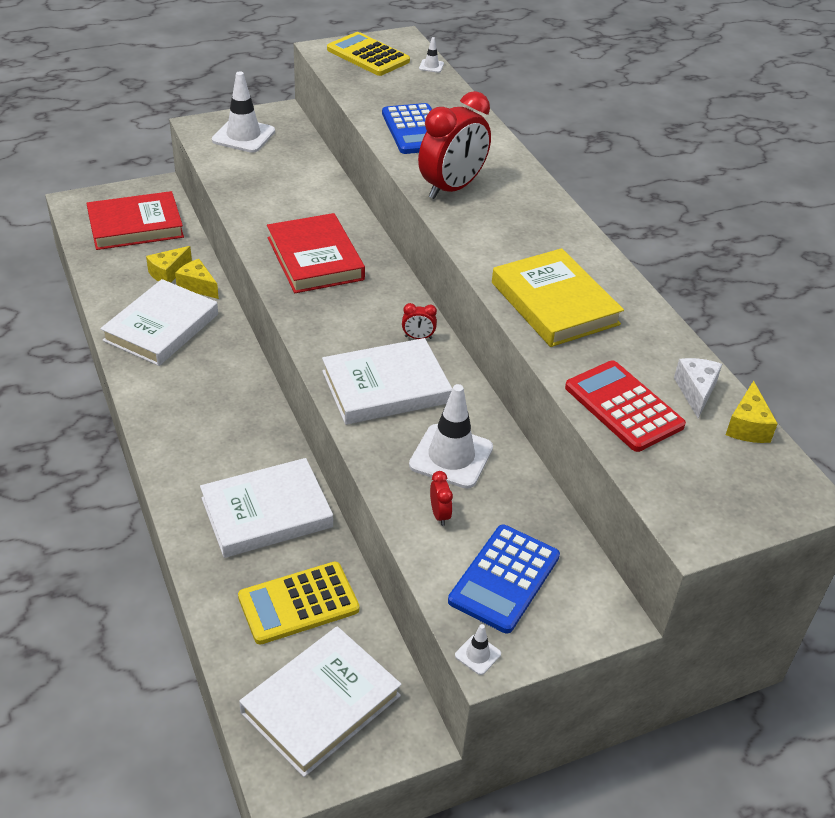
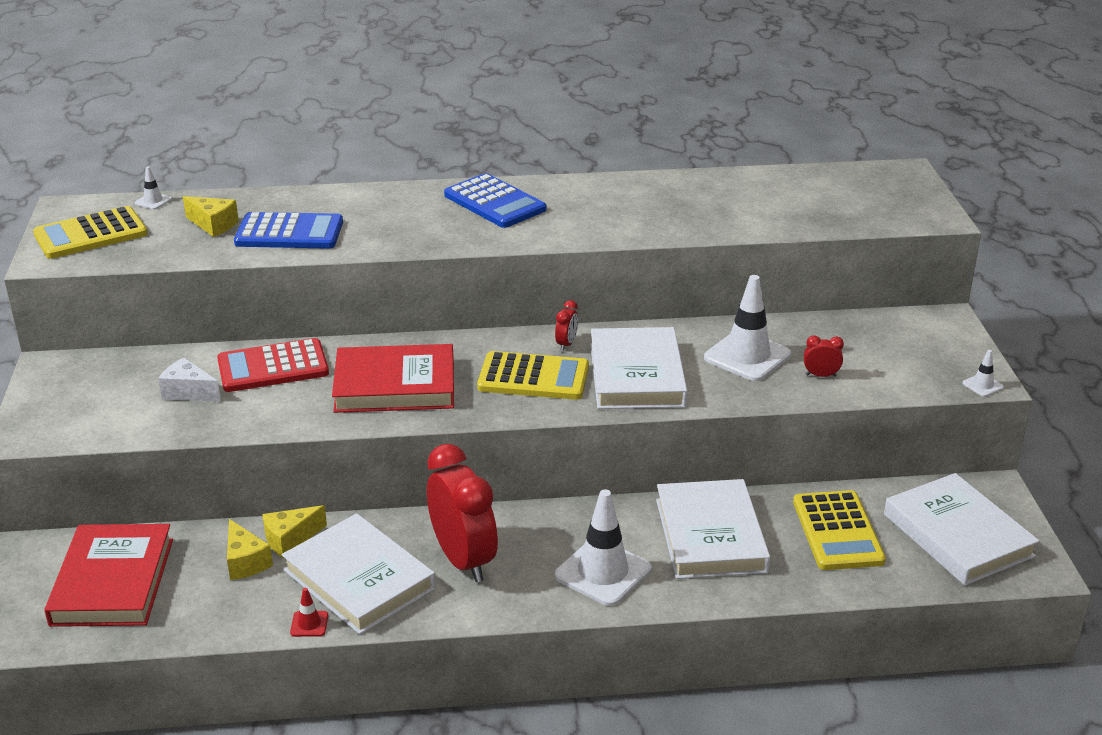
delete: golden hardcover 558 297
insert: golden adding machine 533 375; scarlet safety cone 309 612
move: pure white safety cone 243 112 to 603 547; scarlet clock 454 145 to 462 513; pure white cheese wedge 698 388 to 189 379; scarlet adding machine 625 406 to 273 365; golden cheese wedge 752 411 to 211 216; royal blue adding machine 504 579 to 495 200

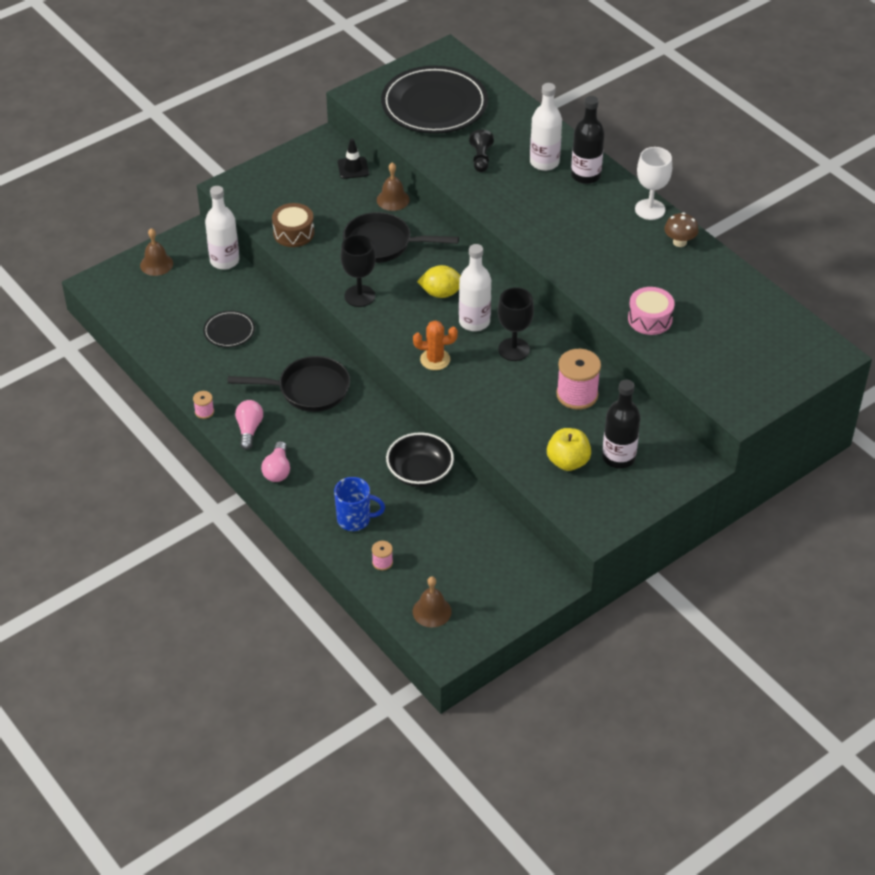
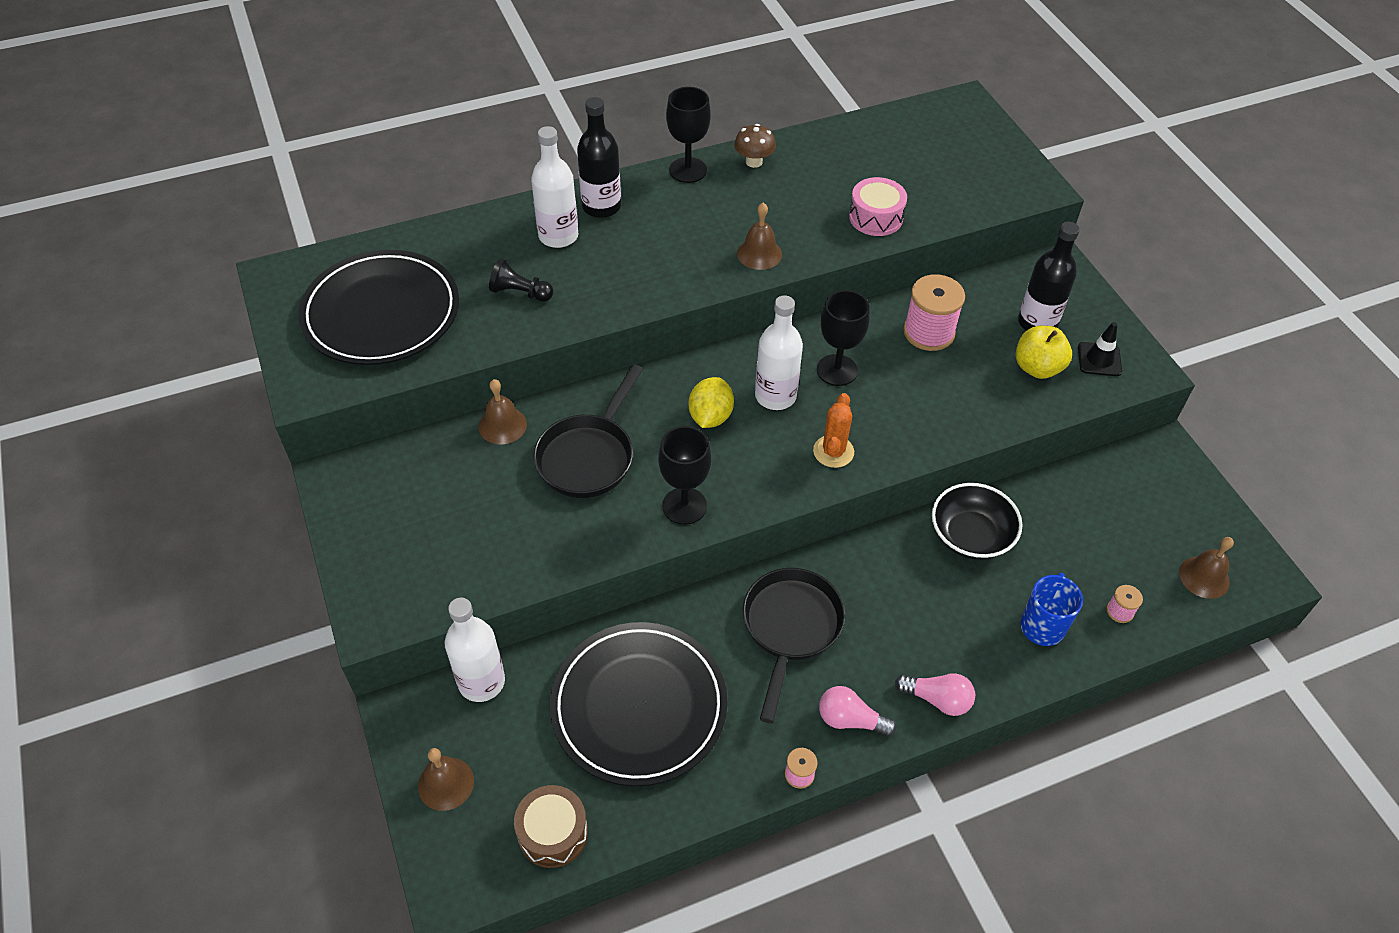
insert: brown bell 759 236
move: jet-black safety cone 353 159 to 1100 349; brown snare drum 293 225 to 551 826
recolor: pure white chalice 653 183 to jet-black chalice 688 135
resize: jet-black flat dish 229 329 = 639 704 x2.20

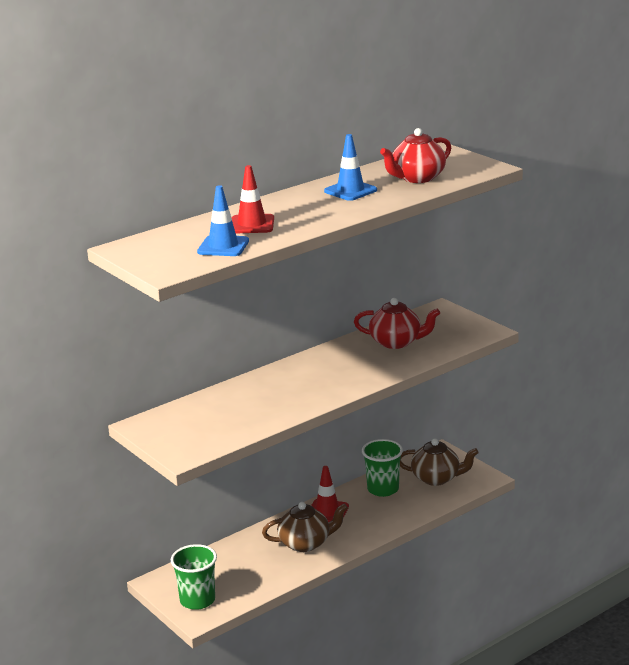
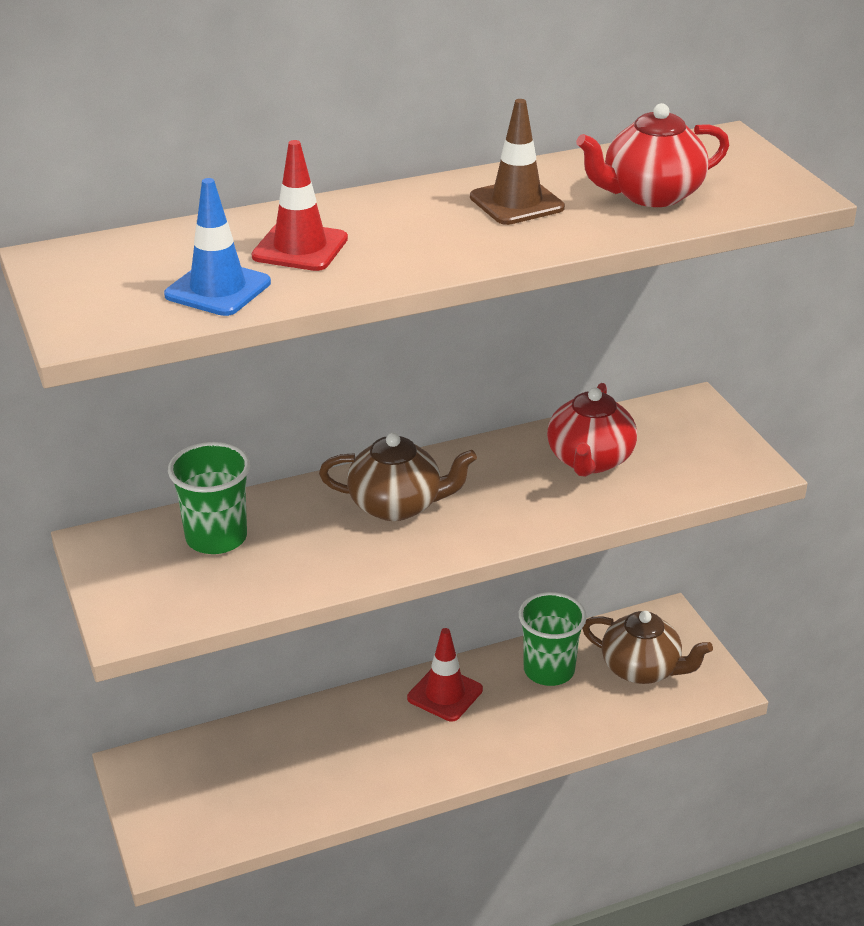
move: brown tea pot 305 527 to 398 476; green tumbler 194 577 to 209 498
recolor: royal blue safety cone 350 167 to brown safety cone 517 162
rotate: scarlet tea pot 397 323 = 592 430 75 degrees clockwise

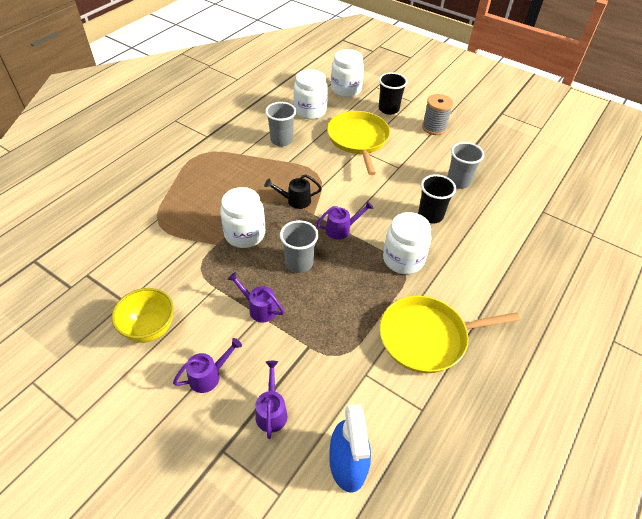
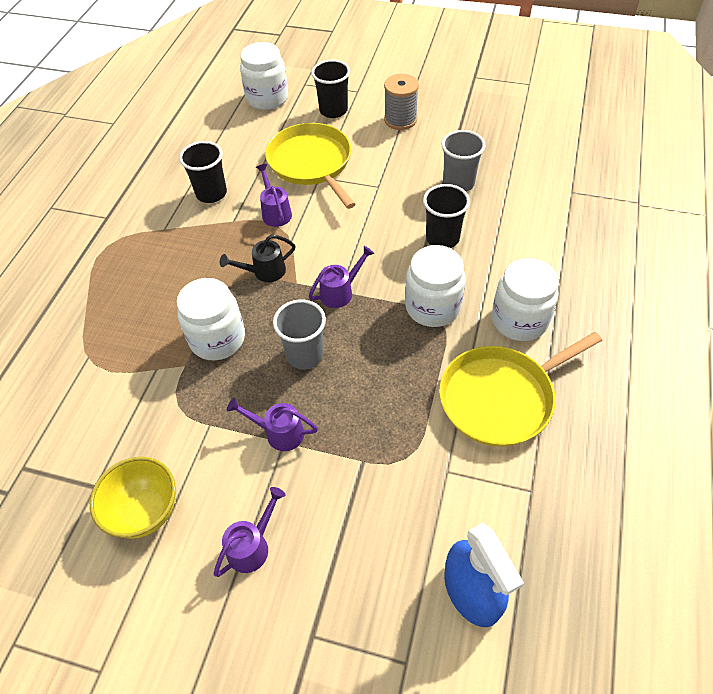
move: pure white jam jar 311 94 to 525 299; royal purple sprinkling can 271 400 to 274 195
recolor: gray tumbler 280 124 to jet-black tumbler 203 172

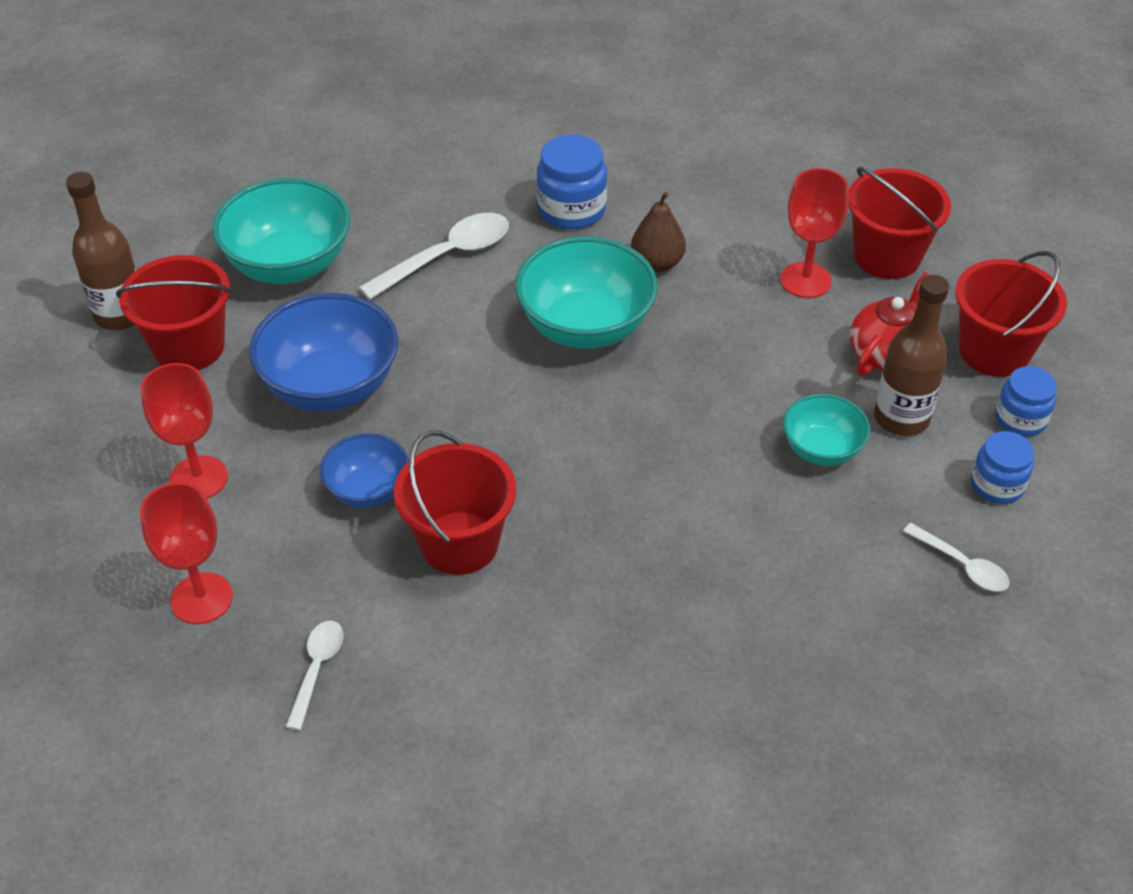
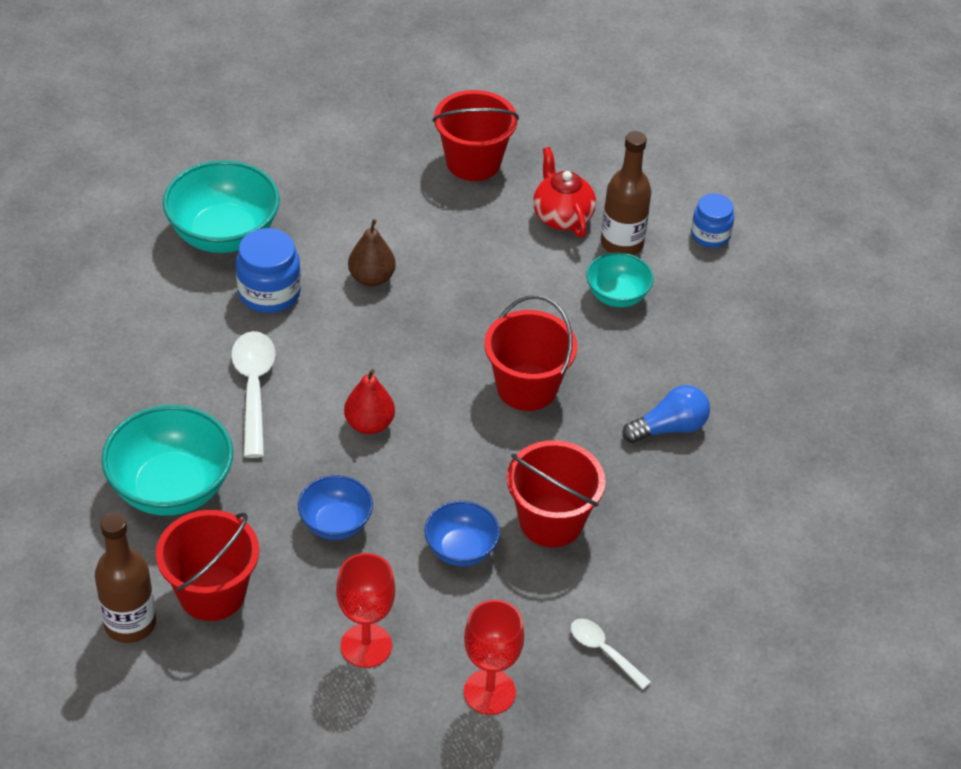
delete: scarlet chalice 814 233; royal blue jam jar 1026 401; pure white tablespoon 956 557
insert: scarlet pear fruit 369 401; royal blue lightbulb 666 414
move: teal bowl 586 292 to 221 206; scarlet sand bucket 1011 314 to 530 353
resize: royal blue bowl 323 352 = 335 507 x0.57

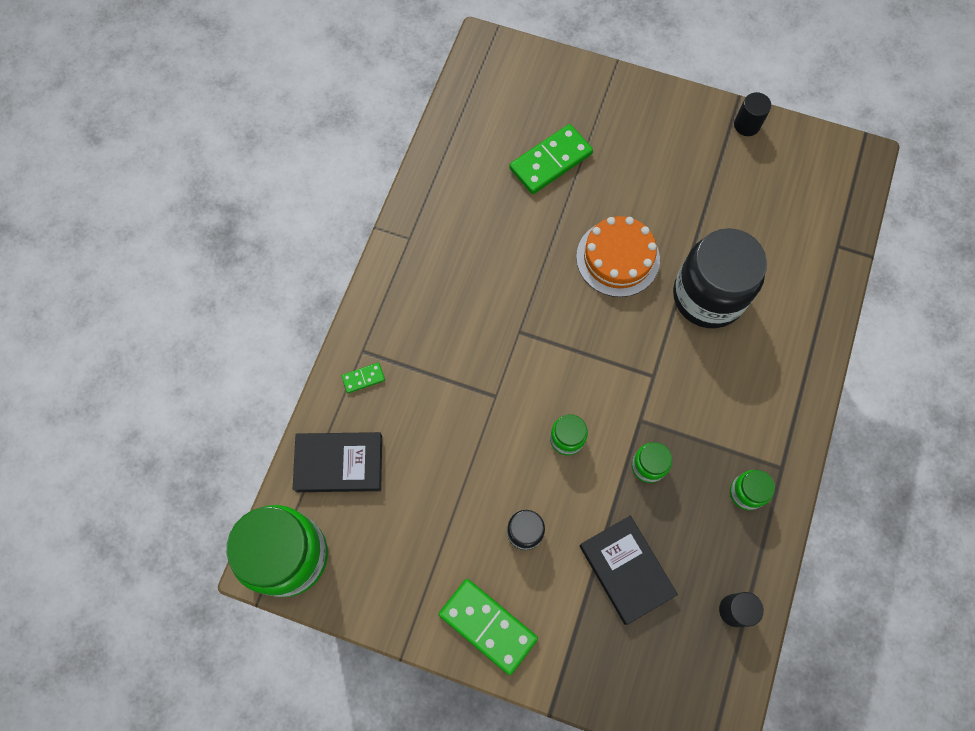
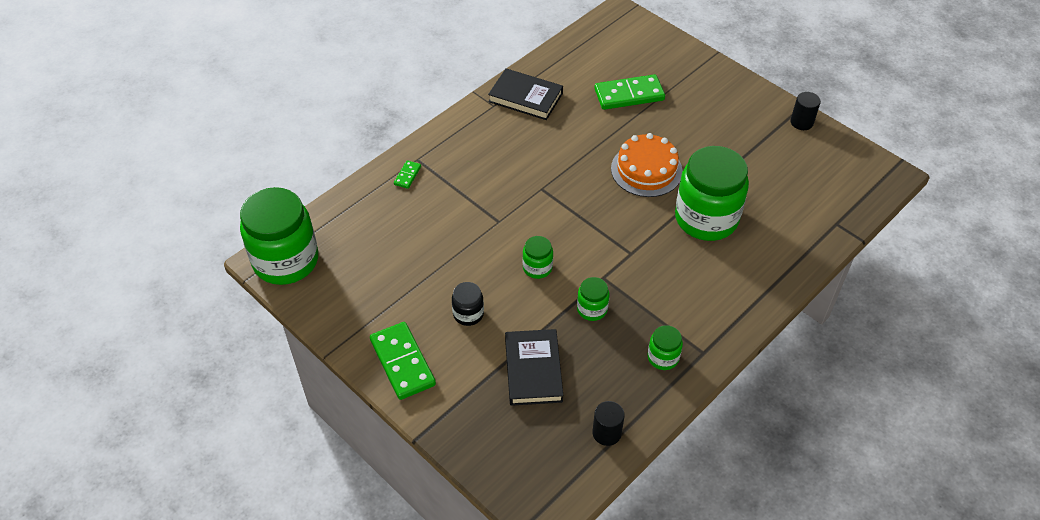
move: jet-black hardcover 337 462 to 525 94
recolor: jet-black jam jar 720 278 to green jam jar 712 193
rotate: green domino tile 363 378 = 407 174 75 degrees counterclockwise

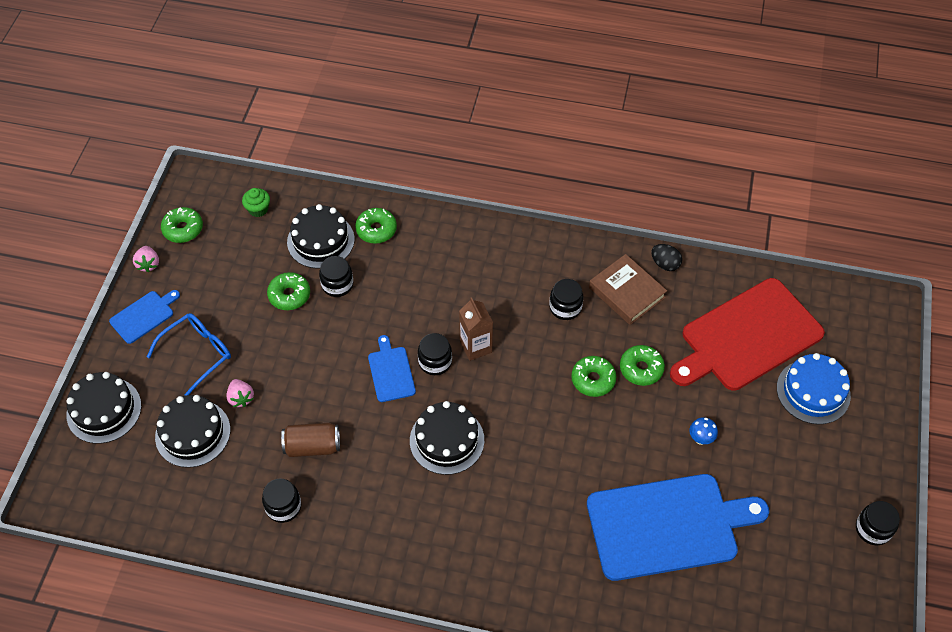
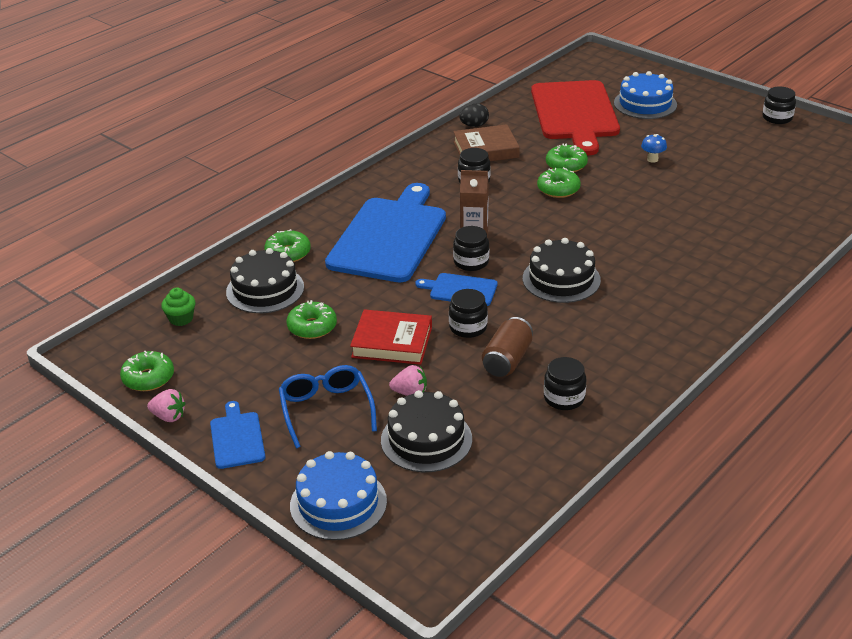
insert: scarlet hardcover 391 337
move: jet-black jam jar 336 276 to 468 313; royal blue bread board 678 527 to 385 233
recolor: jet-black cake 104 408 to royal blue cake 338 495

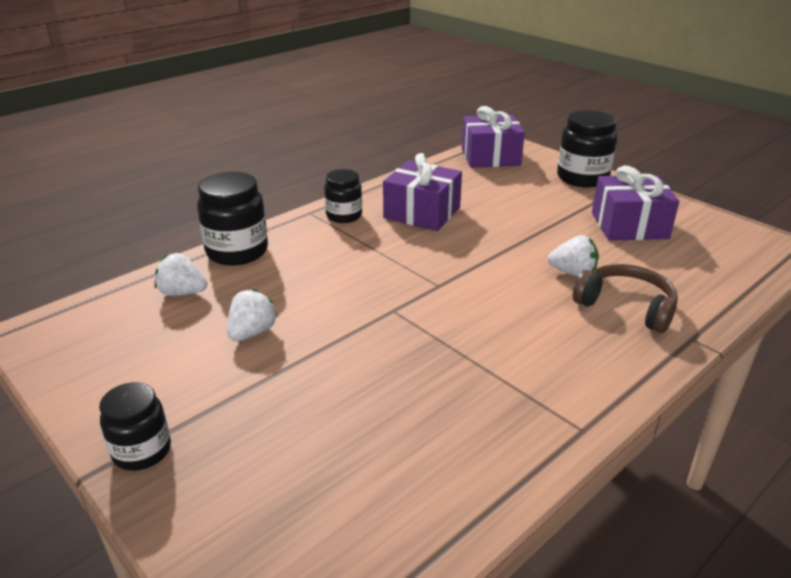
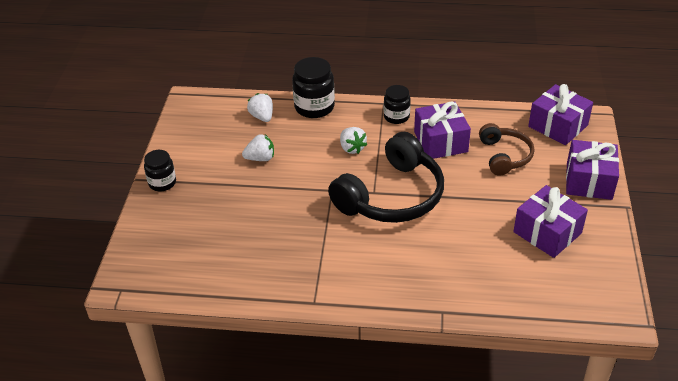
insert: jet-black headphones 386 177
move: pure white strawberry 573 256 to 353 140; brown headphones 625 298 to 506 149
replace: jet-black jam jar 587 149 to royal purple wrapped gift 592 170

